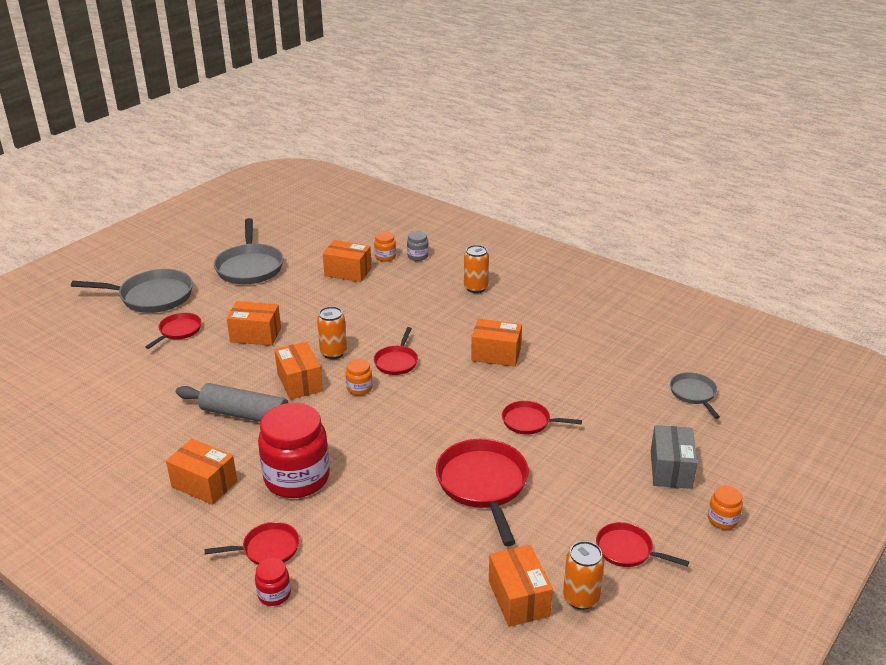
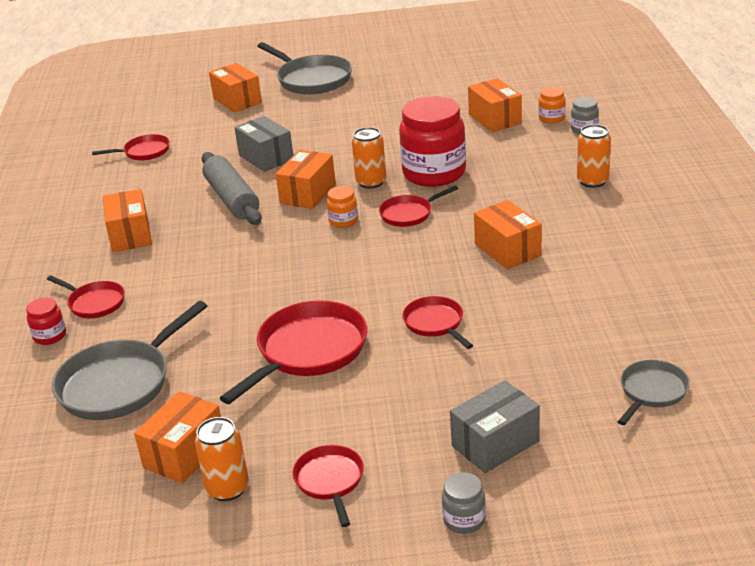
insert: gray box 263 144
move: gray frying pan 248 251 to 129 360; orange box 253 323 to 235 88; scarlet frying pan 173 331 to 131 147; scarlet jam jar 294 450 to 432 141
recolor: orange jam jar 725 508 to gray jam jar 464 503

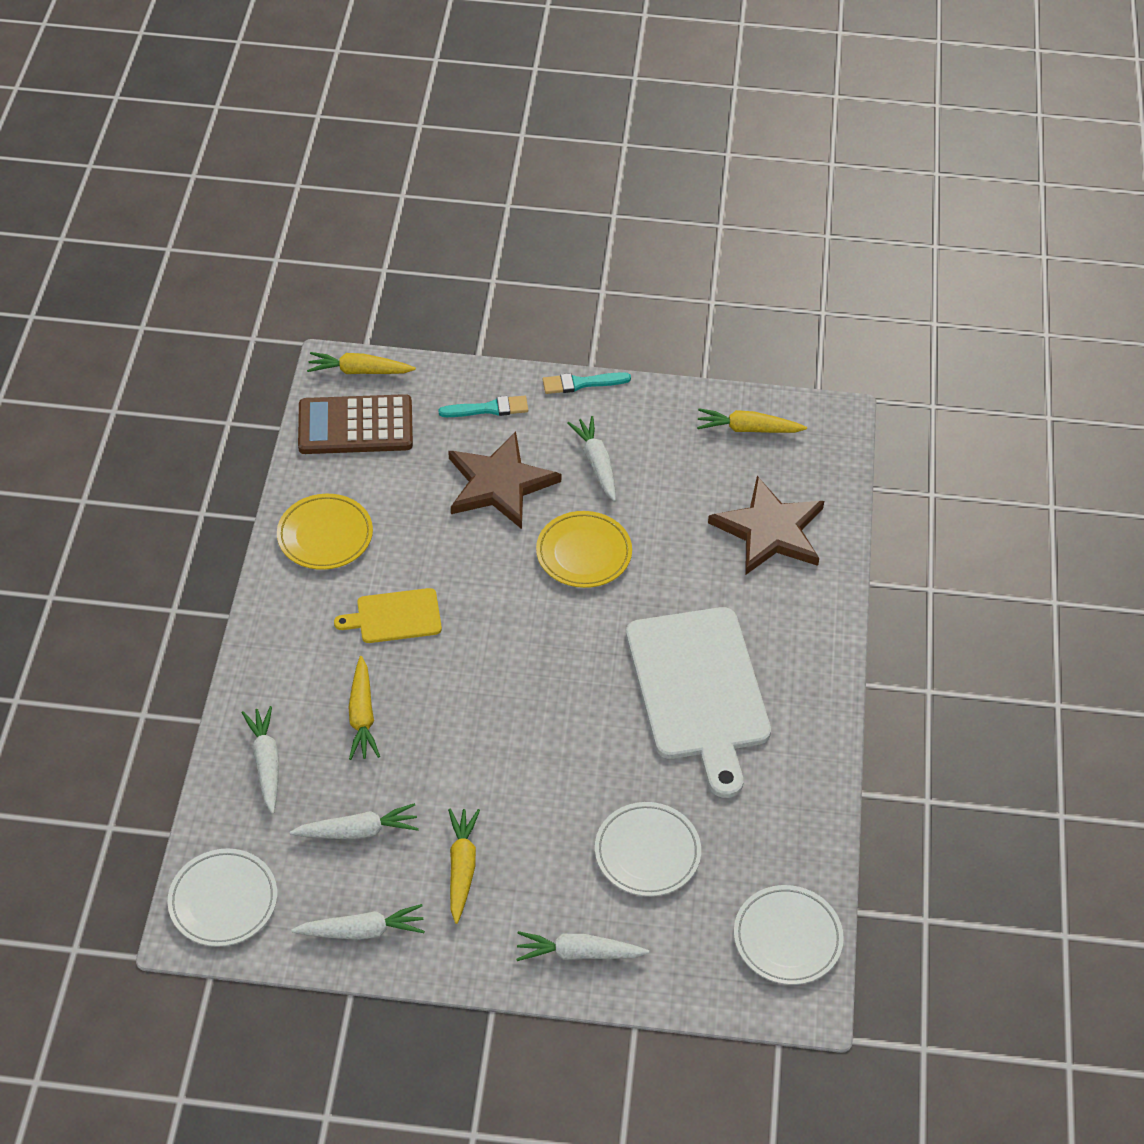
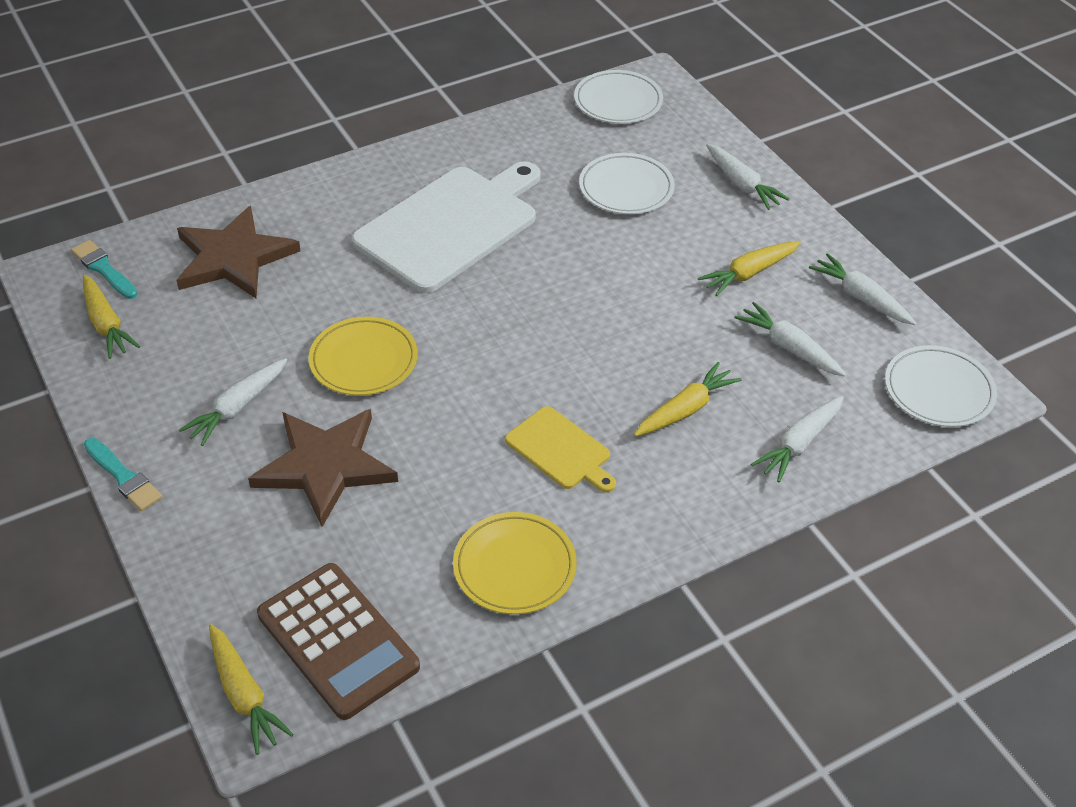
move: teal paint brush 483 406 to 104 269

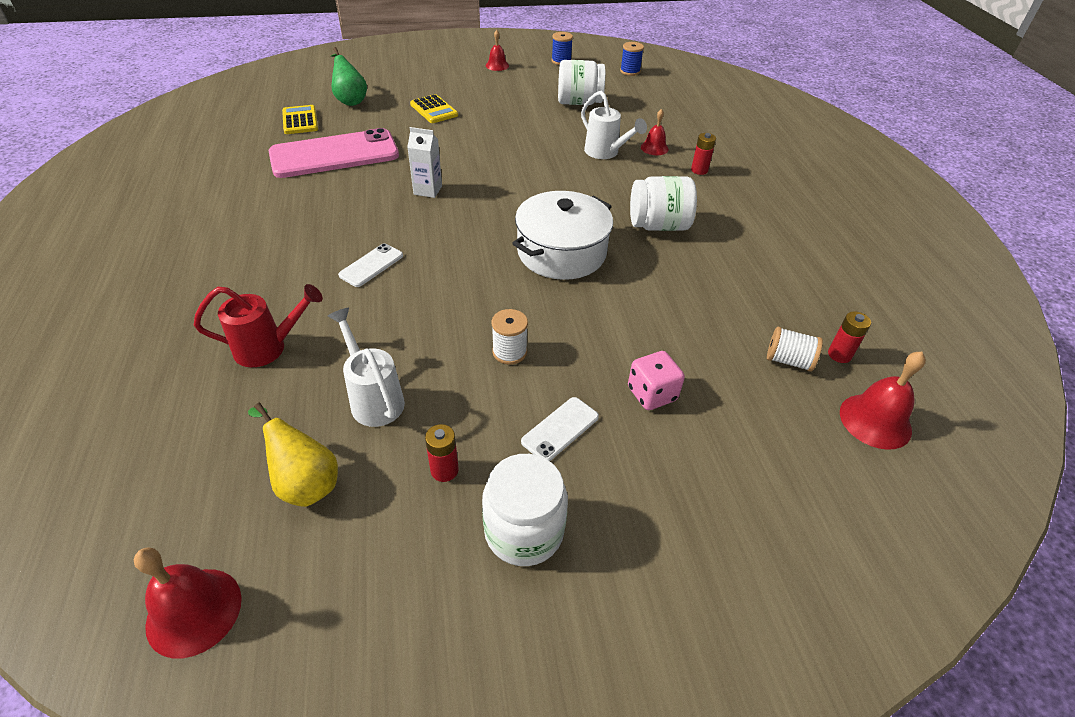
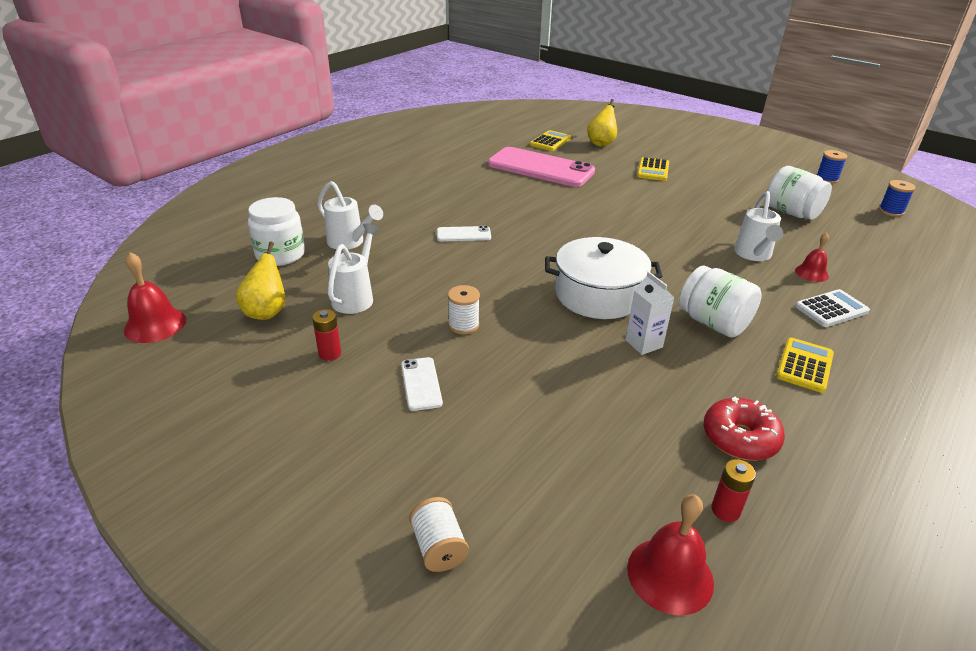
delete: scarlet bell 497 50; rose-pink game die 656 380
insert: golden adding machine 805 365; scarlet donut 744 428
move: pure white carton 424 162 to 650 313; pure white bobbin 795 349 to 439 534; pure white jam jar 525 510 to 276 231
replace: scarlet battery 703 154 to pure white adding machine 832 308
recolor: green pear fruit 349 76 to golden pear fruit 602 122; scarlet sprinkling can 258 325 to pure white sprinkling can 350 215
rotate: pure white mobile phone 560 429 = 422 384 75 degrees clockwise

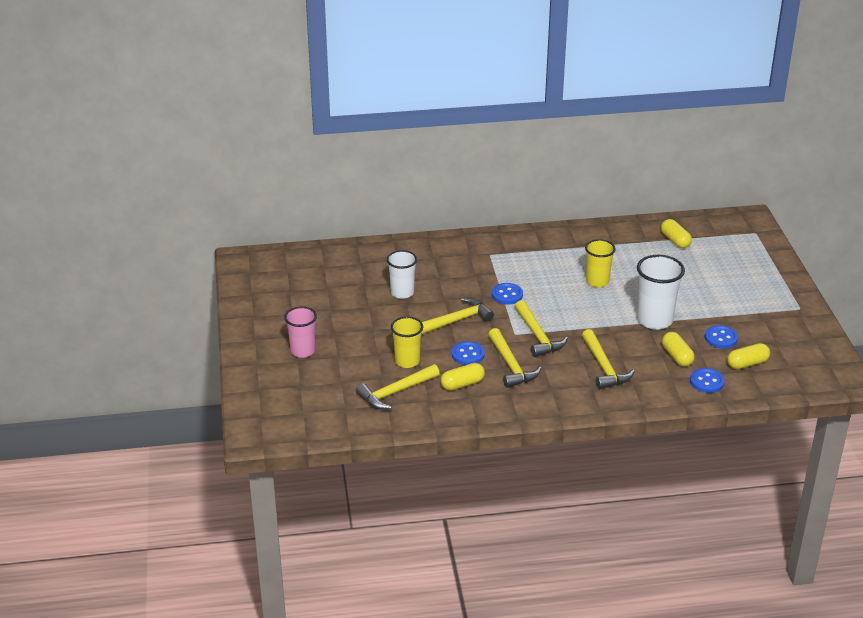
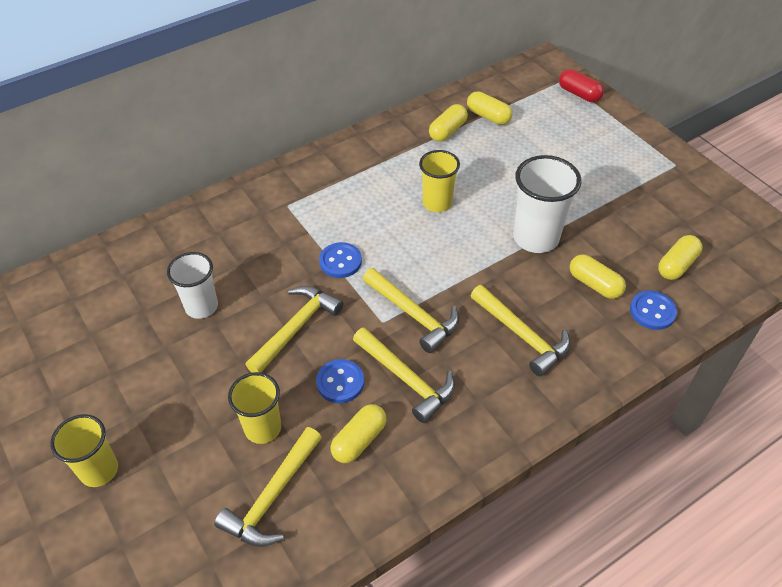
delete: royal blue sewing button 721 337
insert: scarlet pill 581 85; golden pill 448 123
recolor: rose-pink tumbler 300 332 to golden tumbler 84 450

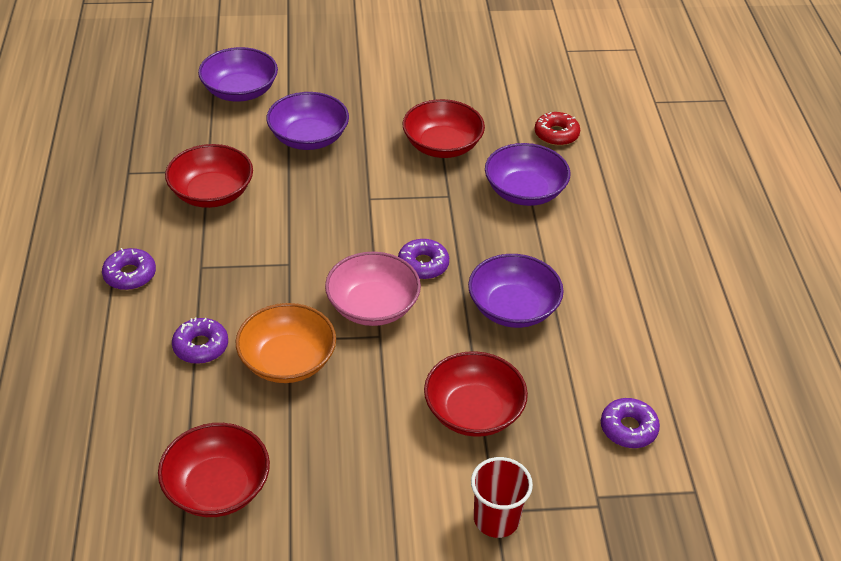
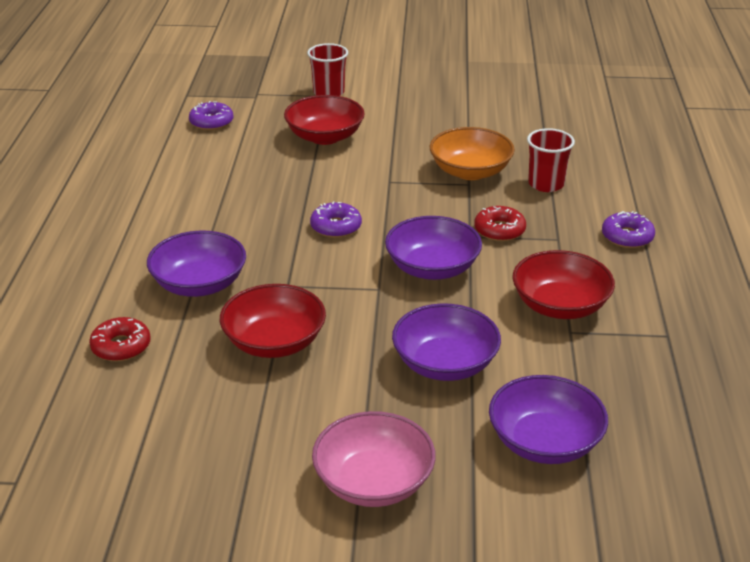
delete: scarlet bowl 214 470
insert: scarlet donut 500 223
move: rose-pink bowl 373 289 to 374 459; royal purple bowl 516 291 to 433 248
replace: royal purple donut 200 341 to scarlet tumbler 551 160

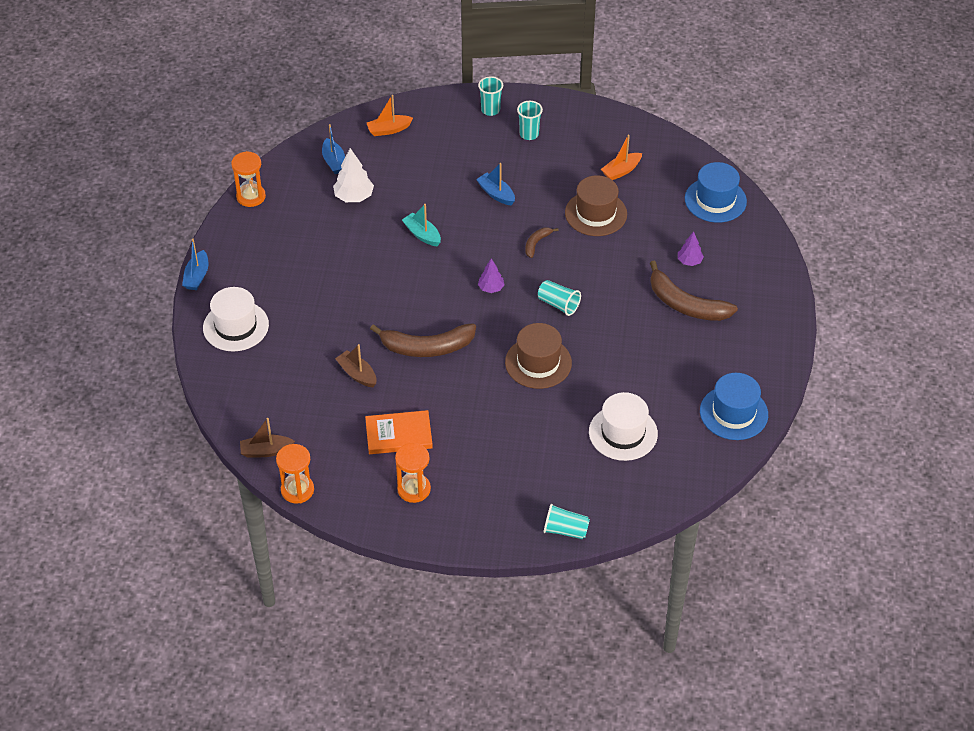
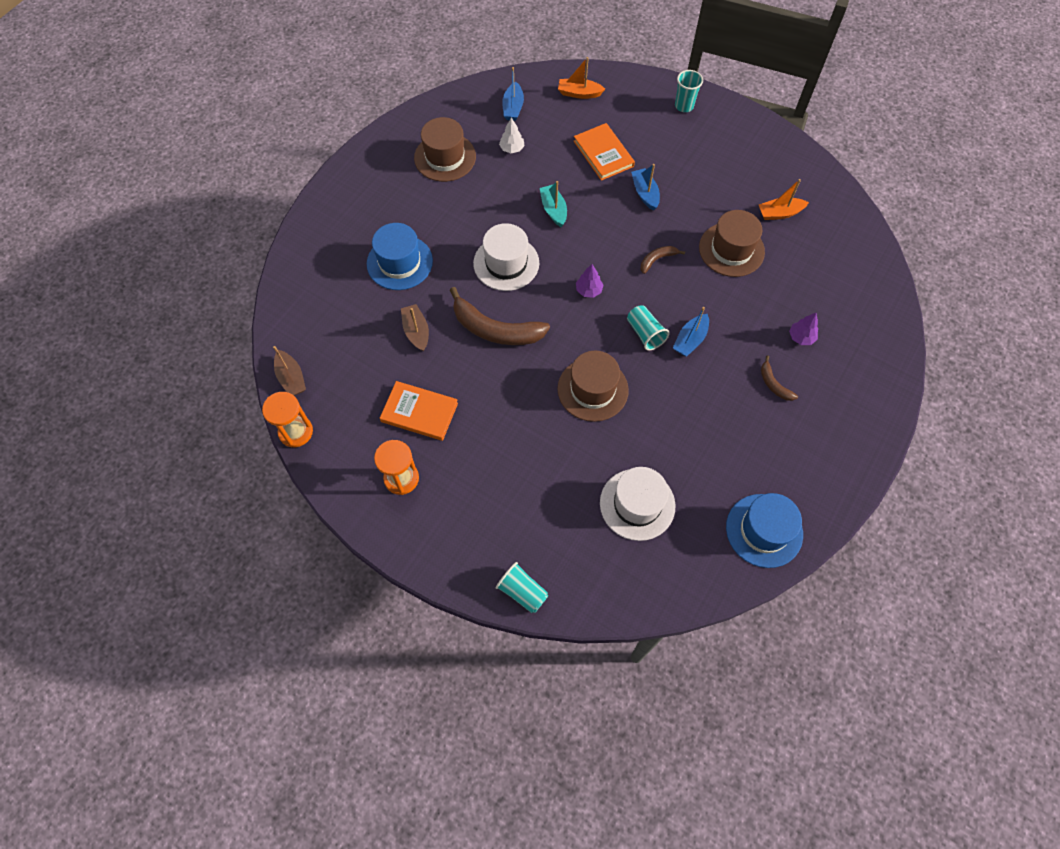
delete: teal tumbler 530 120; orange sandglass 248 179
insert: brown hat 445 149; orange hardcover 604 152
move: royal blue hat 716 192 to 400 256; royal blue sailboat 195 264 to 691 331; pure white hat 236 319 to 506 257
rotate: brown sailboat 267 437 = 289 371 135 degrees counterclockwise
resize: pure white tree 353 175 = 512 135 x0.63; brown toy banana 694 291 = 779 378 x0.48

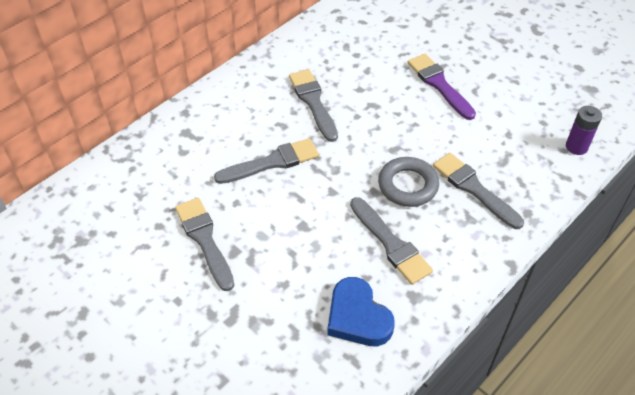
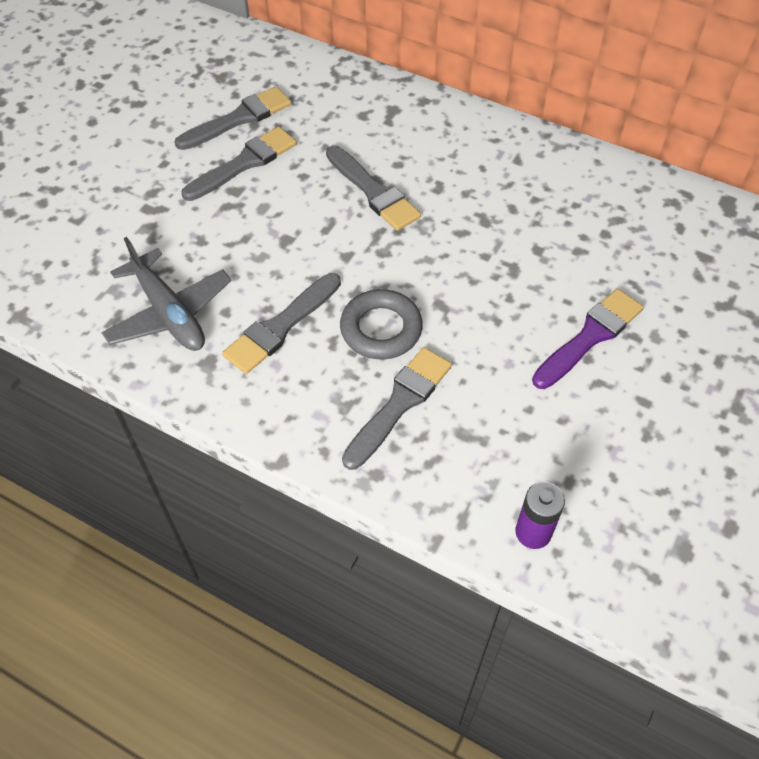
move: gray paint brush 313 105 to 233 118
replace: royal blue heart shape 361 311 to gray toy plane 166 294

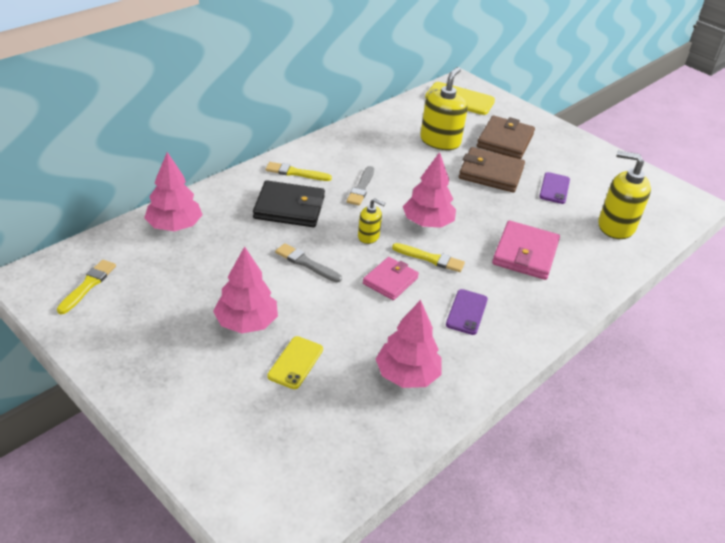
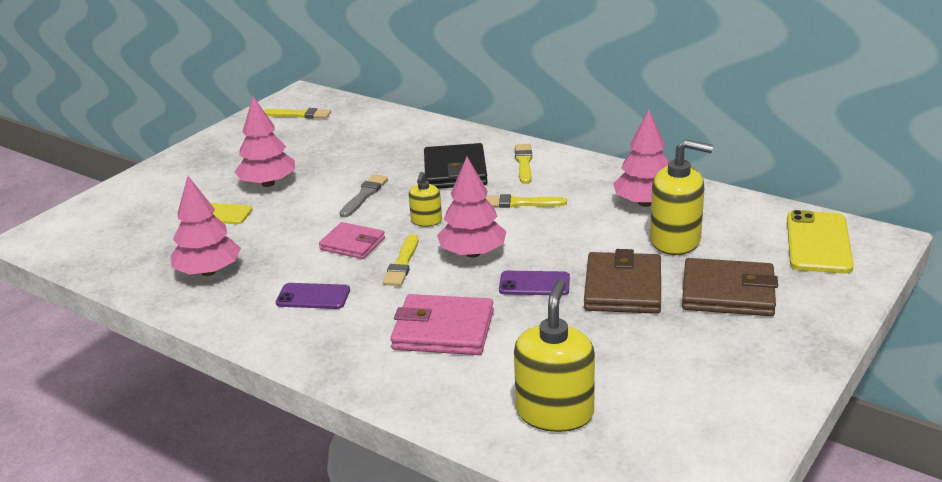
move: rose-pink tree 173 191 to 641 158; royal purple mobile phone 554 188 to 534 283
recolor: gray paint brush 360 186 to golden paint brush 526 201

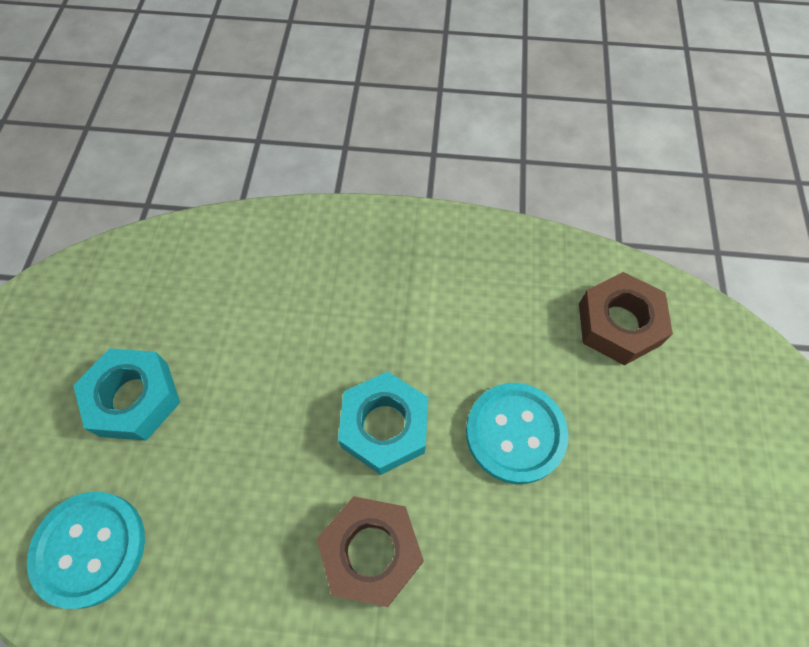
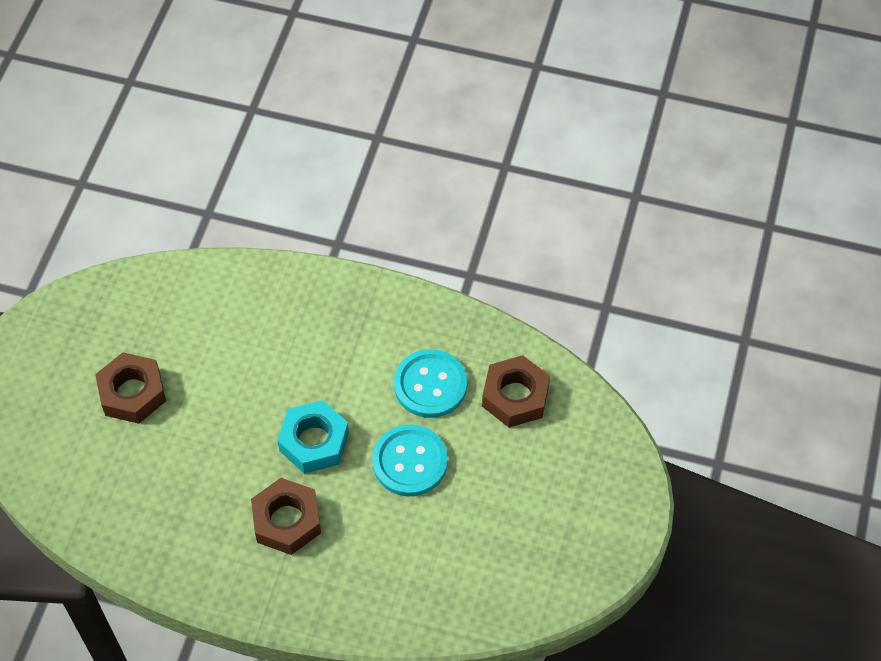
move: teal sewing button 86 550 to 430 383
recolor: teal hex nut 126 394 to brown hex nut 130 388

